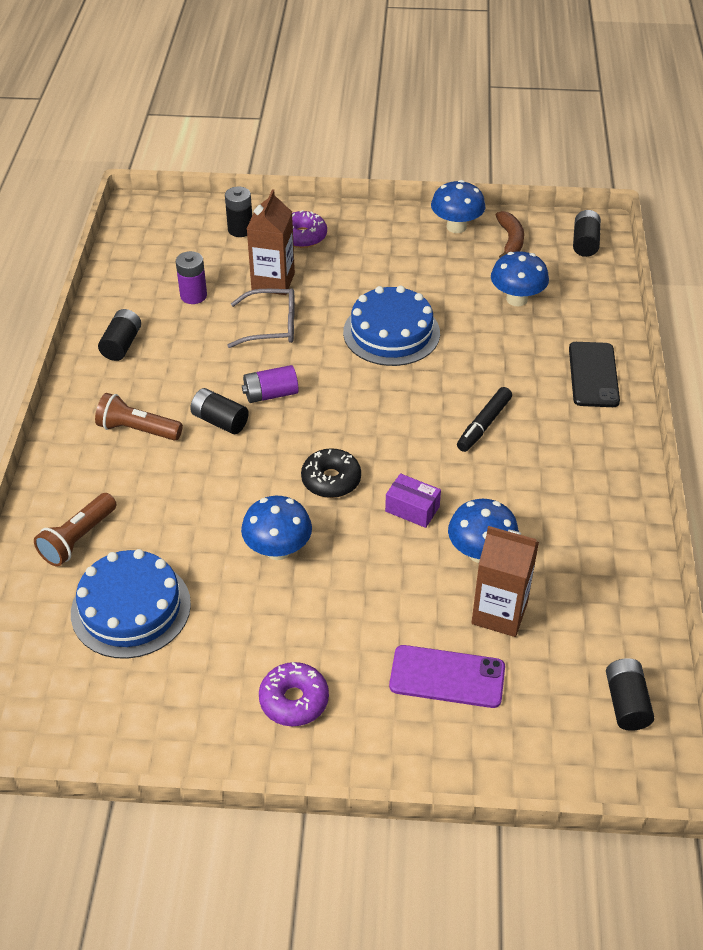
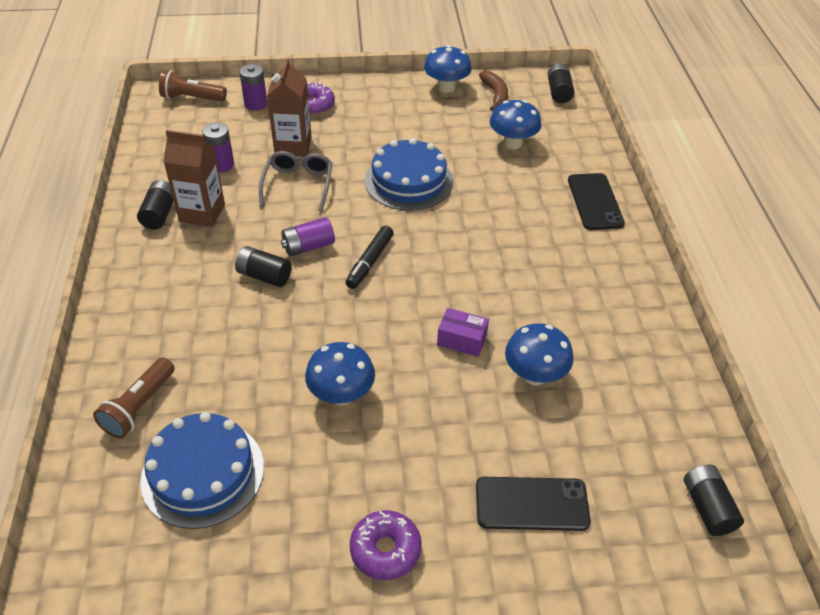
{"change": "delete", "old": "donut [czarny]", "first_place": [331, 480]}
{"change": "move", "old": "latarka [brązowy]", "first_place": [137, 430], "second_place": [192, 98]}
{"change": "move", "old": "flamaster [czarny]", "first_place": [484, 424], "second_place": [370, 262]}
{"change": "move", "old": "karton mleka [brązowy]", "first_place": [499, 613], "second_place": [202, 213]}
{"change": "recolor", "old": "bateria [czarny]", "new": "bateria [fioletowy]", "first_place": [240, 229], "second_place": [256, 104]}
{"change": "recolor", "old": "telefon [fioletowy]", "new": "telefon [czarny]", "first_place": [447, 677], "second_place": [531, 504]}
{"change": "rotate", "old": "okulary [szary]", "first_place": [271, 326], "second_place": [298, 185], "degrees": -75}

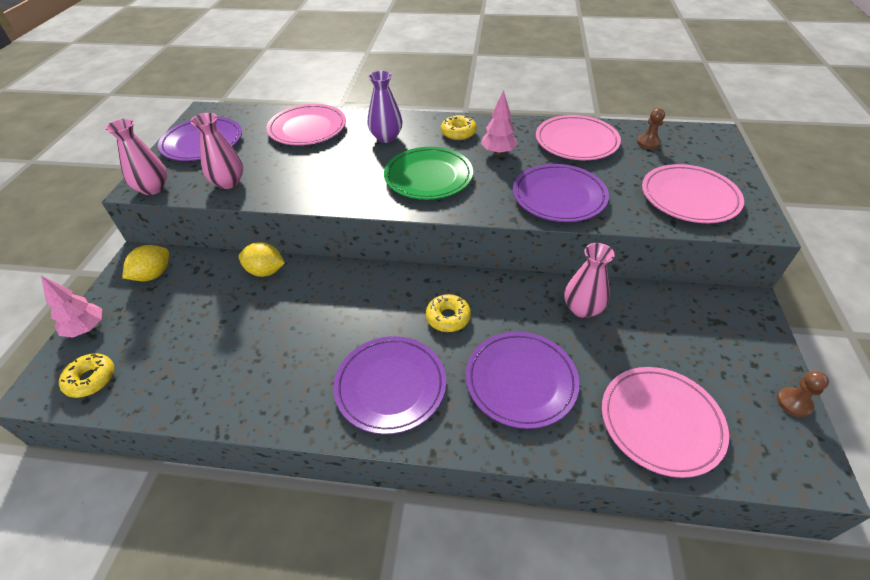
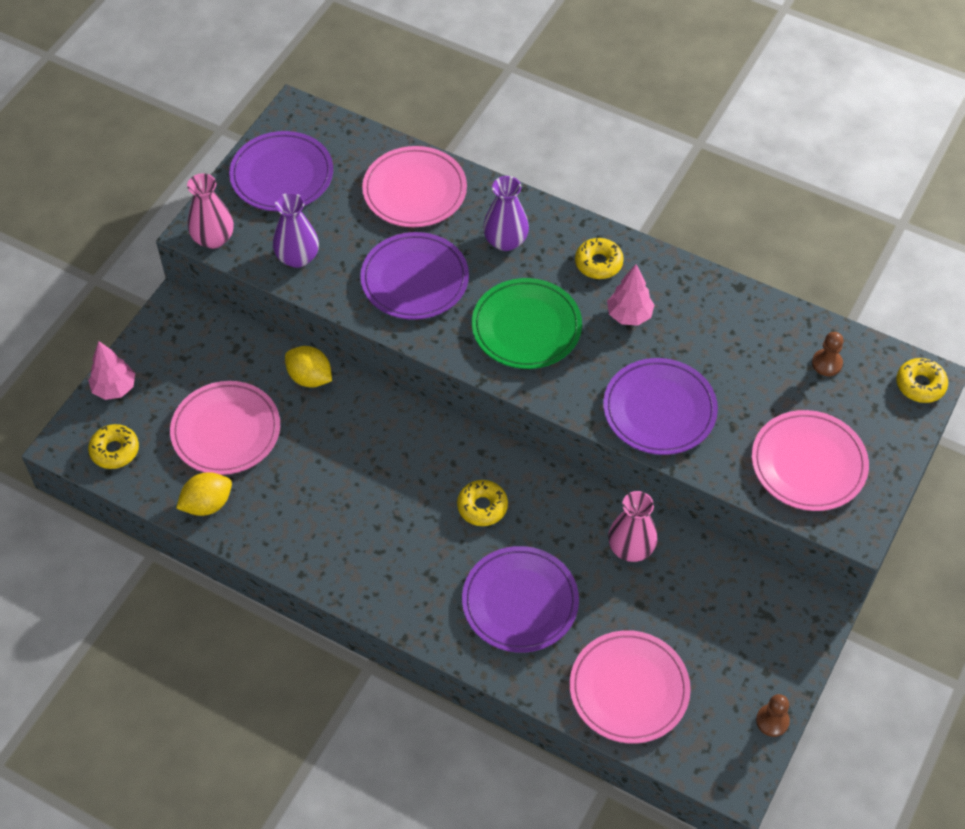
{"change": "insert", "new": "donut [żółty]", "second_place": [920, 385]}
{"change": "move", "old": "cytryna [żółty]", "first_place": [153, 275], "second_place": [207, 504]}
{"change": "move", "old": "talerz [fioletowy]", "first_place": [390, 386], "second_place": [414, 279]}
{"change": "move", "old": "talerz [różowy]", "first_place": [576, 141], "second_place": [226, 431]}
{"change": "recolor", "old": "wazon [różowy]", "new": "wazon [fioletowy]", "first_place": [228, 182], "second_place": [297, 257]}

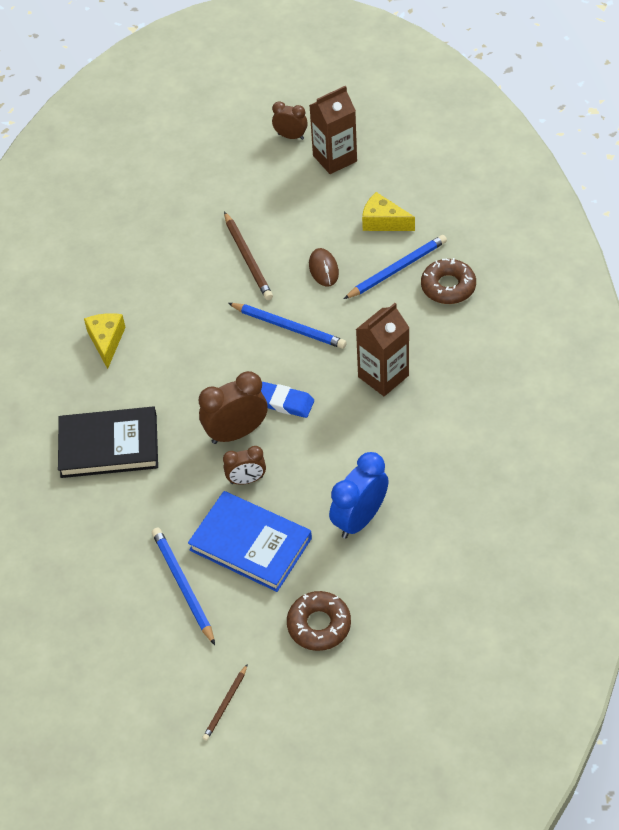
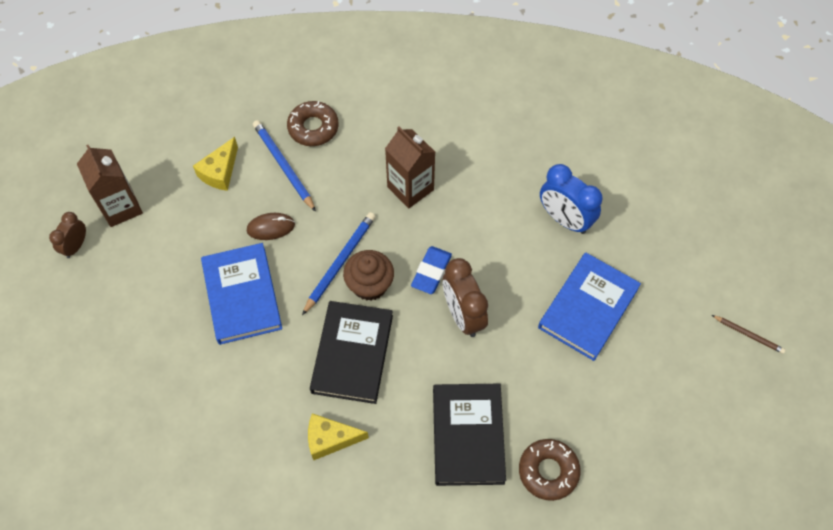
{"change": "delete", "old": "ołówek [niebieski]", "first_place": [183, 586]}
{"change": "delete", "old": "budzik [brązowy]", "first_place": [246, 480]}
{"change": "insert", "new": "książka [czarny]", "second_place": [352, 354]}
{"change": "insert", "new": "muffinka [brązowy]", "second_place": [370, 285]}
{"change": "move", "old": "donut [brązowy]", "first_place": [319, 625], "second_place": [548, 471]}
{"change": "replace", "old": "ołówek [brązowy]", "new": "książka [niebieski]", "first_place": [248, 258], "second_place": [242, 295]}

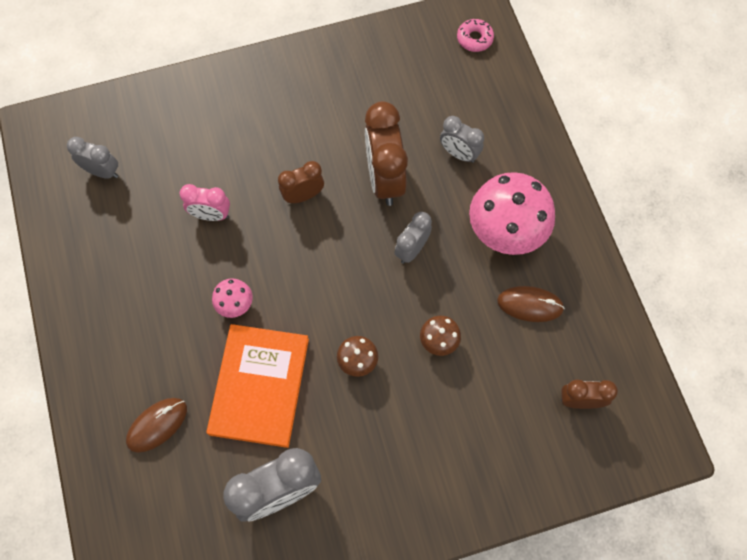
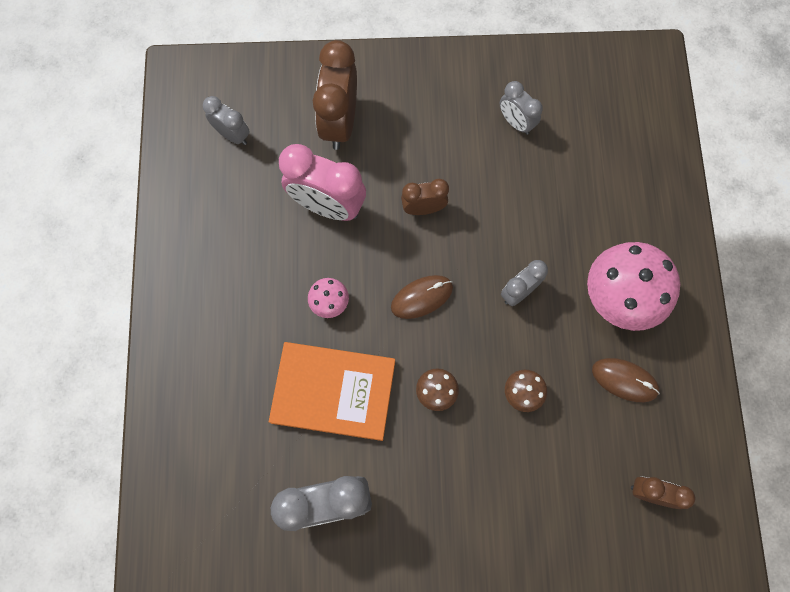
{"change": "delete", "old": "donut [różowy]", "first_place": [474, 39]}
{"change": "move", "old": "myszka [brązowy]", "first_place": [157, 425], "second_place": [421, 297]}
{"change": "move", "old": "budzik [brązowy]", "first_place": [384, 179], "second_place": [340, 122]}
{"change": "move", "old": "budzik [szary]", "first_place": [459, 154], "second_place": [515, 122]}
{"change": "rotate", "old": "książka [pomarańczowy]", "first_place": [259, 386], "second_place": [333, 391], "degrees": 75}
{"change": "resize", "old": "budzik [różowy]", "first_place": [211, 215], "second_place": [328, 206], "factor": 1.76}

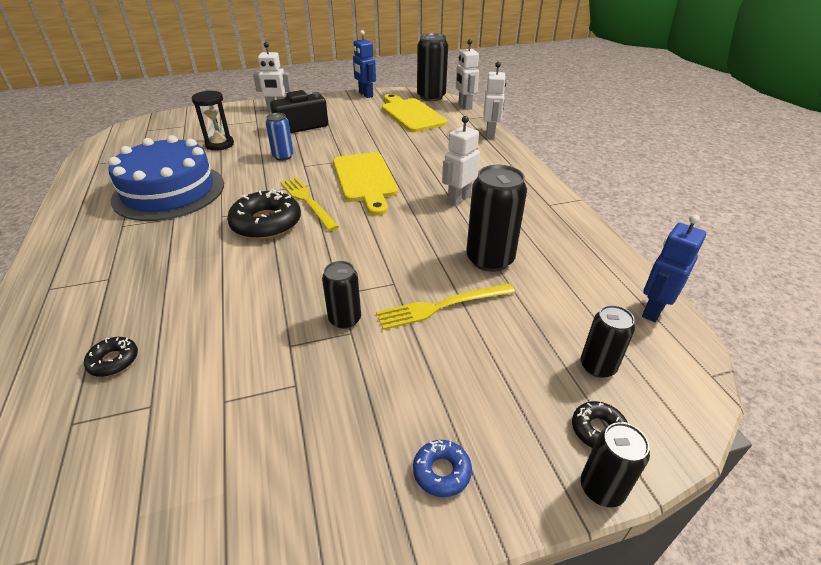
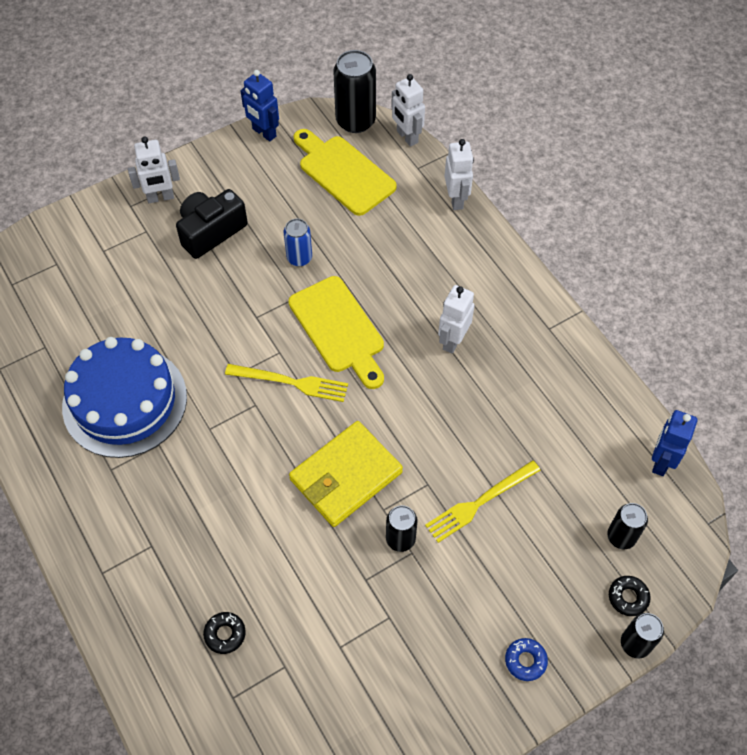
{"change": "delete", "old": "klepsydra [czarny]", "first_place": [219, 144]}
{"change": "delete", "old": "donut [czarny]", "first_place": [266, 223]}
{"change": "delete", "old": "puszka [czarny]", "first_place": [490, 259]}
{"change": "insert", "new": "portfel [żółty]", "second_place": [346, 476]}
{"change": "move", "old": "puszka [niebieski]", "first_place": [283, 156], "second_place": [299, 258]}
{"change": "rotate", "old": "widelec [żółty]", "first_place": [307, 201], "second_place": [291, 382], "degrees": 150}

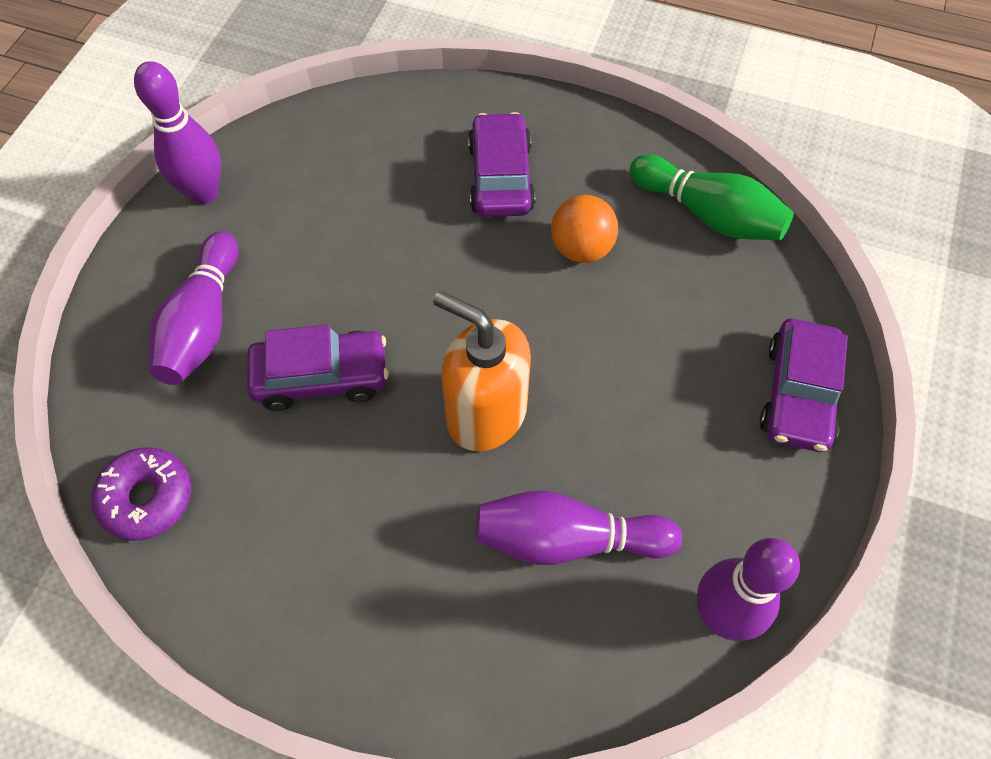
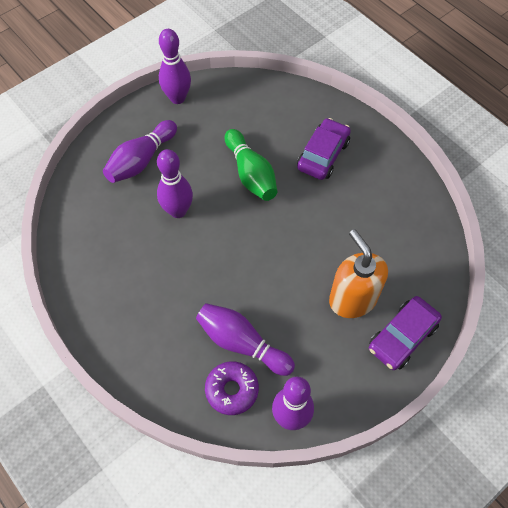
{"change": "delete", "old": "piłka [pomarańczowy]", "first_place": [581, 248]}
{"change": "move", "old": "donut [fioletowy]", "first_place": [147, 498], "second_place": [232, 390]}
{"change": "move", "old": "dozownik mydła [pomarańczowy]", "first_place": [486, 413], "second_place": [352, 299]}
{"change": "move", "old": "kręgiel [zielony]", "first_place": [708, 214], "second_place": [251, 174]}
{"change": "replace", "old": "samochód [fioletowy]", "new": "kręgiel [fioletowy]", "first_place": [321, 377], "second_place": [178, 211]}

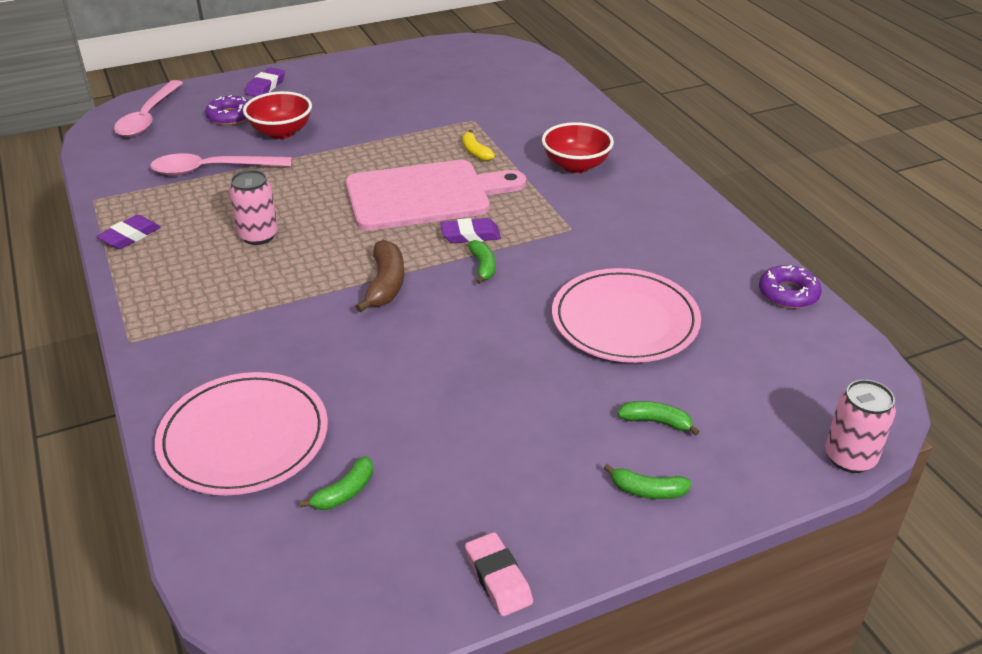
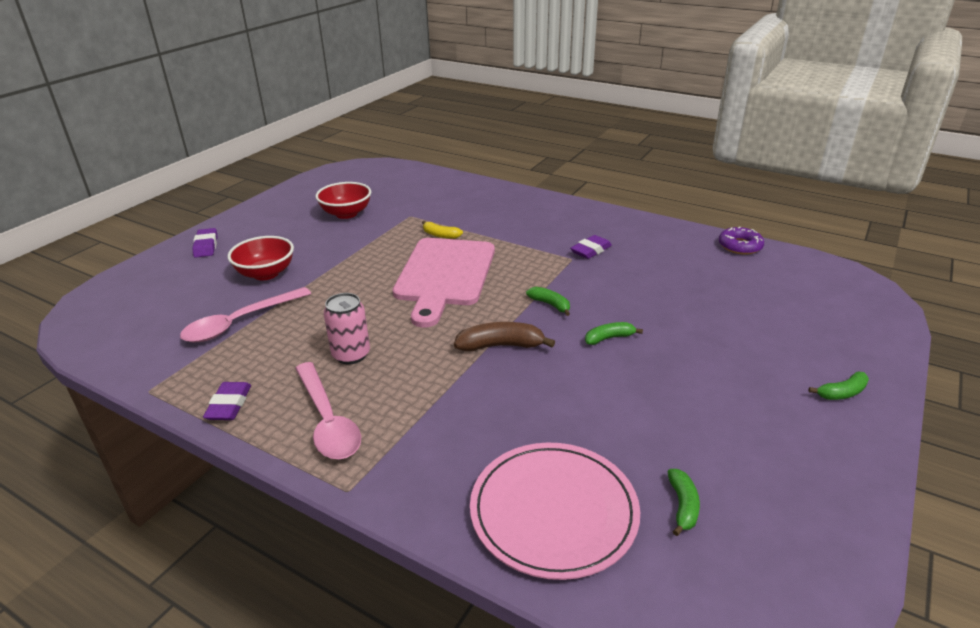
{"change": "delete", "old": "donut [fioletowy]", "first_place": [230, 116]}
{"change": "delete", "old": "gumka do mazania [różowy]", "first_place": [498, 578]}
{"change": "delete", "old": "talerz [różowy]", "first_place": [625, 320]}
{"change": "delete", "old": "puszka [różowy]", "first_place": [850, 457]}
{"change": "move", "old": "łyżka [różowy]", "first_place": [148, 117], "second_place": [327, 421]}
{"change": "move", "old": "gumka do mazania [fioletowy]", "first_place": [470, 235], "second_place": [591, 250]}
{"change": "move", "old": "miska [czerwony]", "first_place": [576, 165], "second_place": [346, 214]}
{"change": "move", "old": "banan [zielony]", "first_place": [656, 422], "second_place": [609, 338]}
{"change": "rotate", "old": "deska do krojenia [różowy]", "first_place": [425, 195], "second_place": [444, 275], "degrees": 150}
{"change": "rotate", "old": "banan [brązowy]", "first_place": [385, 284], "second_place": [501, 346], "degrees": -60}

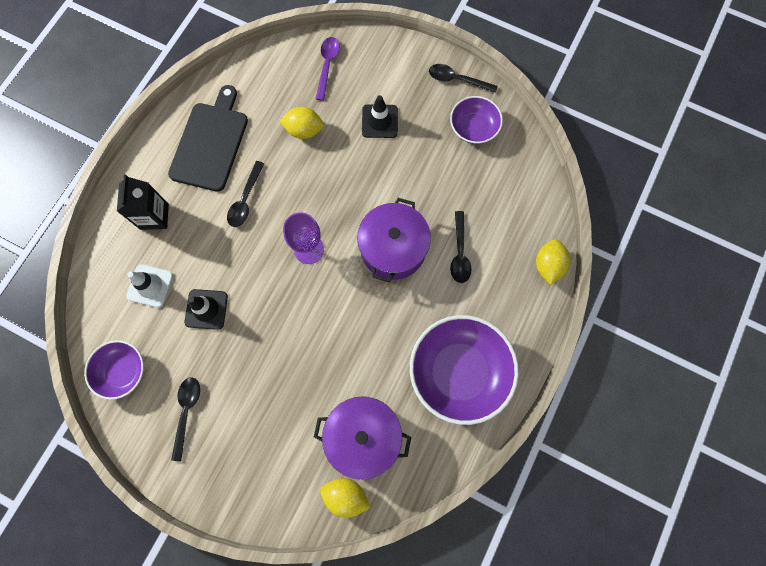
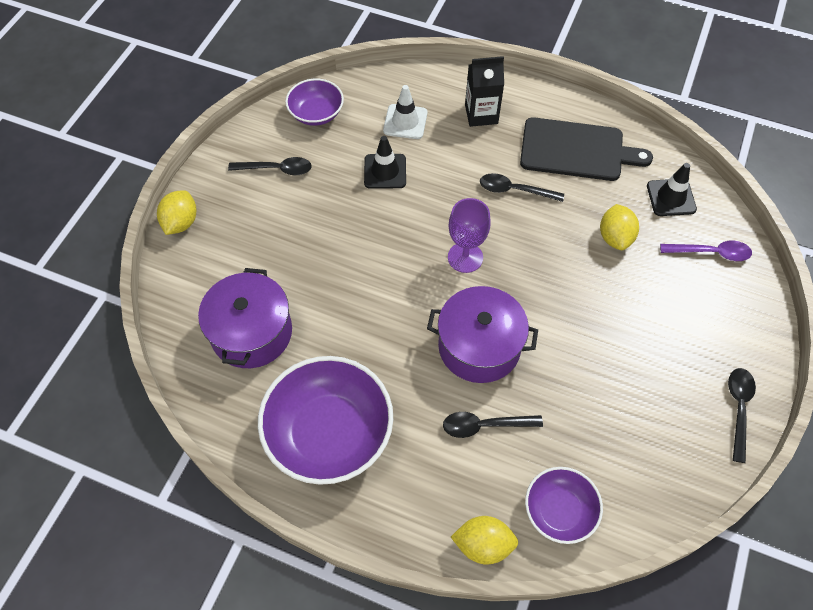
{"change": "move", "old": "cytryna [żółty]", "first_place": [345, 495], "second_place": [181, 223]}
{"change": "move", "old": "pachołek [czarny]", "first_place": [379, 121], "second_place": [671, 197]}
{"change": "move", "old": "miska [fioletowy]", "first_place": [473, 128], "second_place": [559, 511]}

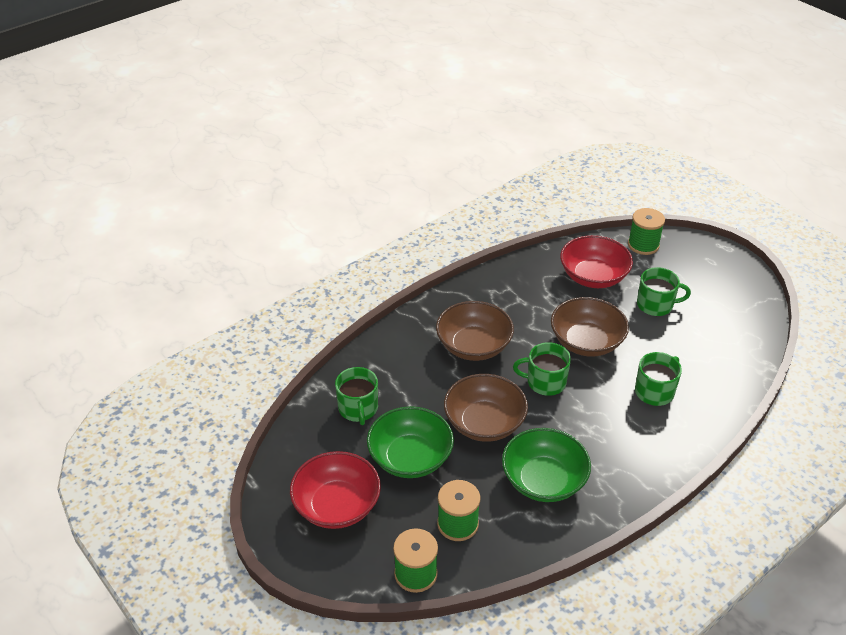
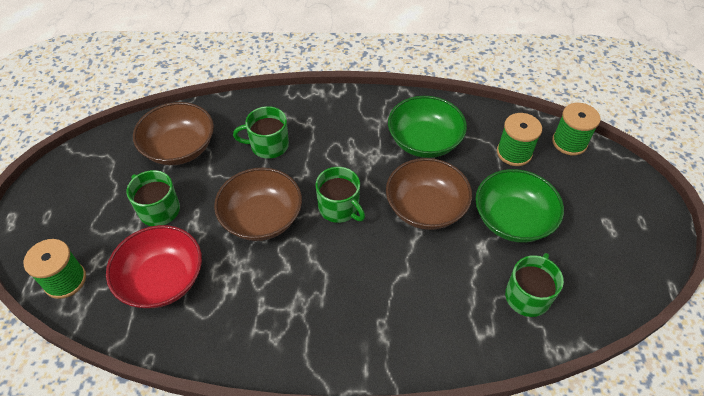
{"change": "delete", "old": "miska [czerwony]", "first_place": [337, 505]}
{"change": "move", "old": "miska [brązowy]", "first_place": [474, 346], "second_place": [179, 148]}

